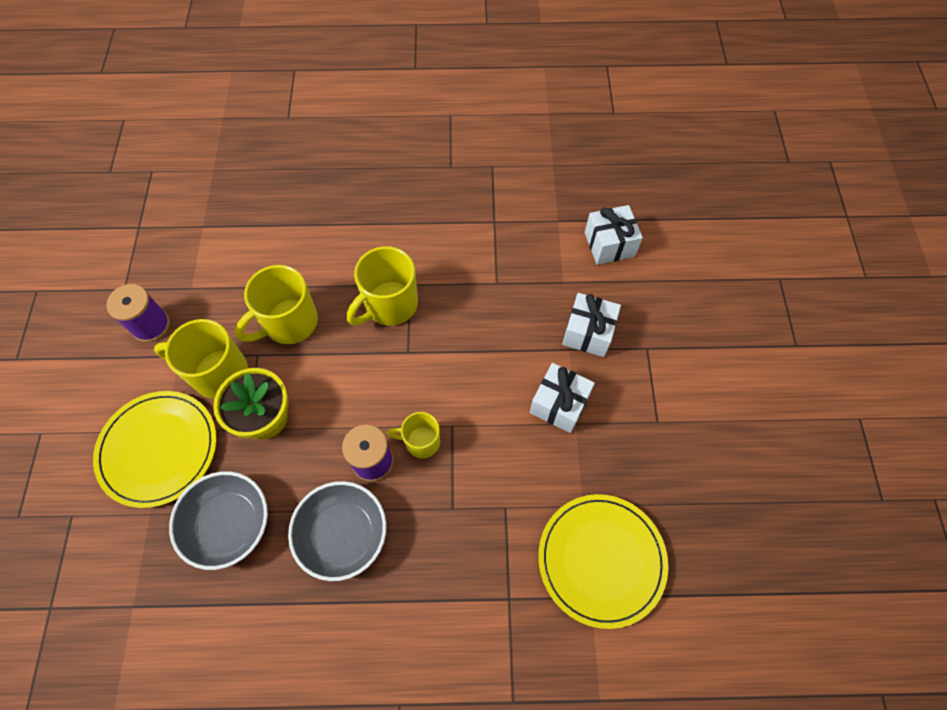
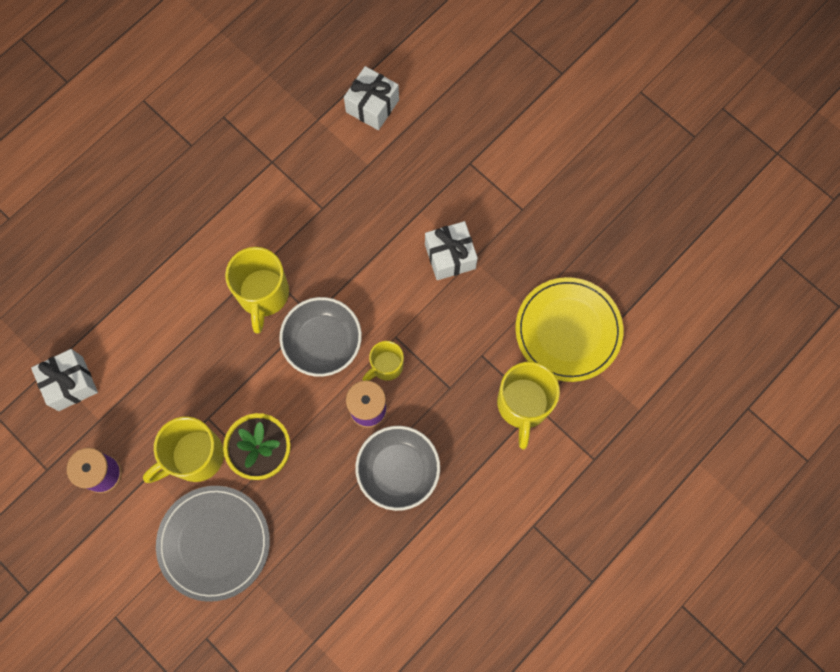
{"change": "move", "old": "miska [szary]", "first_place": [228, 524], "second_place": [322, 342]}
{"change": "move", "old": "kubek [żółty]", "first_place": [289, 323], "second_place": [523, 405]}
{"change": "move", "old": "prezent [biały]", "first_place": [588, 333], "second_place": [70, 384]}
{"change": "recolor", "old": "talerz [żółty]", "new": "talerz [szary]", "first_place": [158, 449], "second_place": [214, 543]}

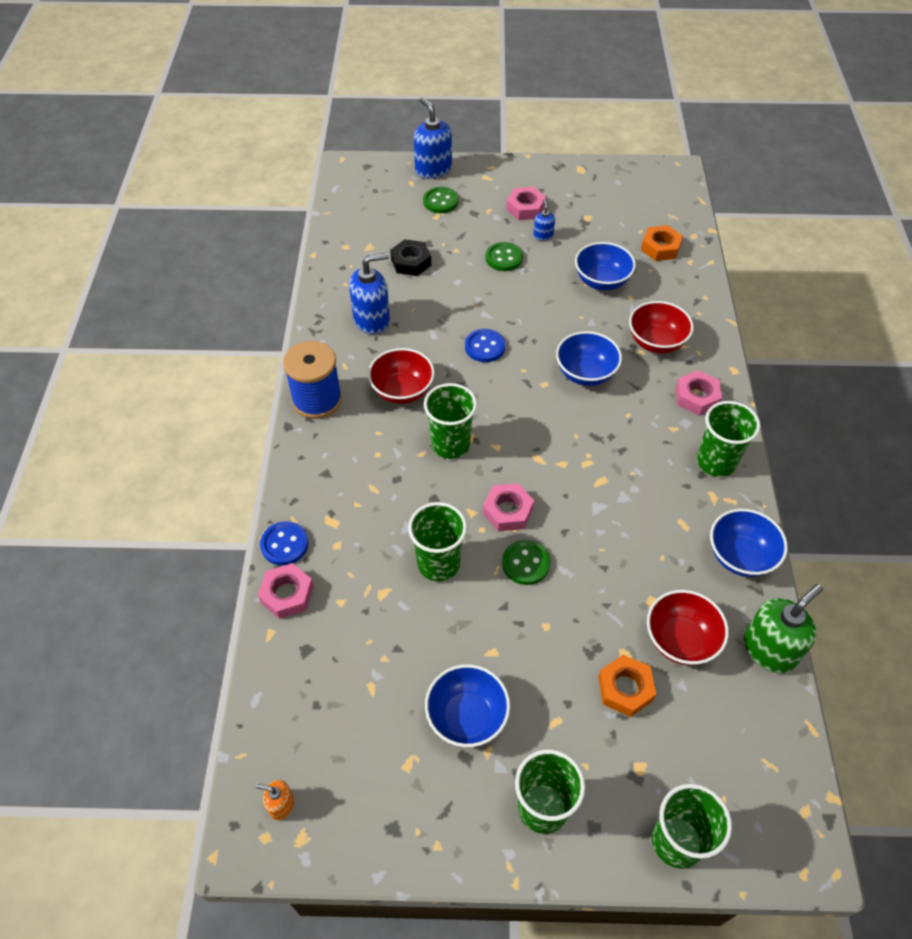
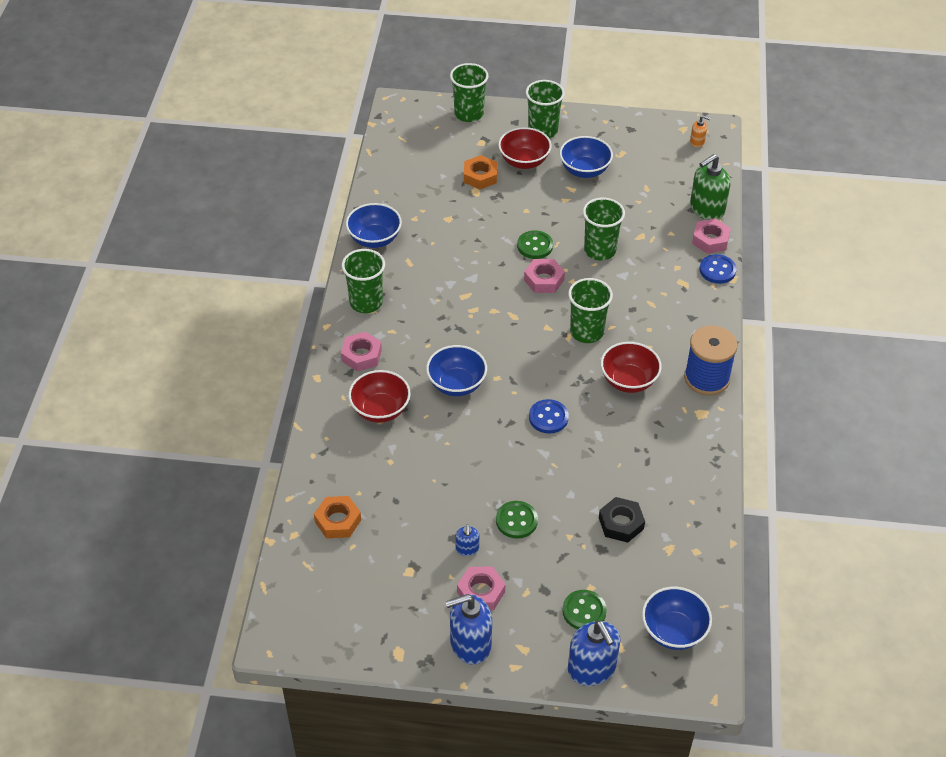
{"change": "move", "old": "dozownik mydła [niebieski]", "first_place": [372, 320], "second_place": [470, 644]}
{"change": "move", "old": "miska [niebieski]", "first_place": [601, 281], "second_place": [673, 631]}
{"change": "move", "old": "miska [czerwony]", "first_place": [680, 640], "second_place": [524, 161]}
{"change": "move", "old": "dozownik mydła [zielony]", "first_place": [769, 649], "second_place": [706, 209]}

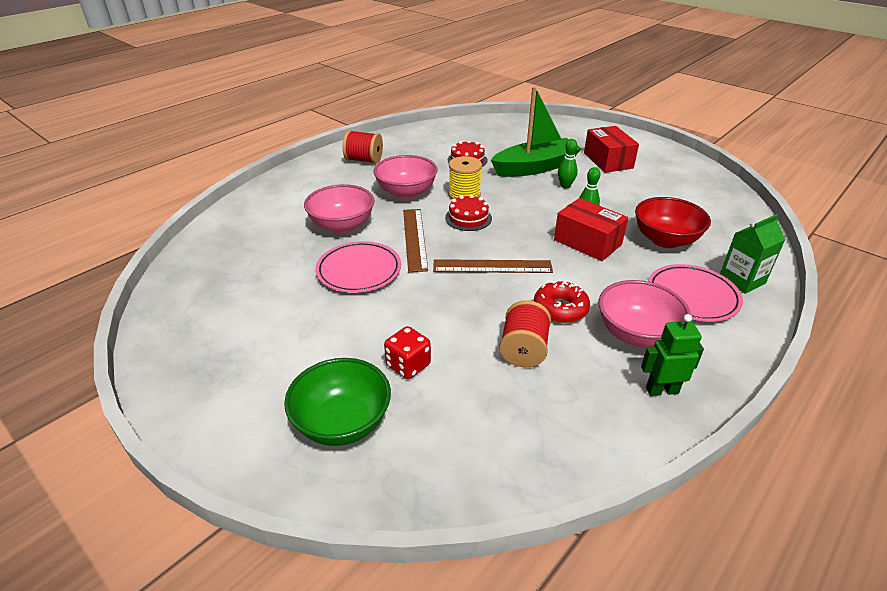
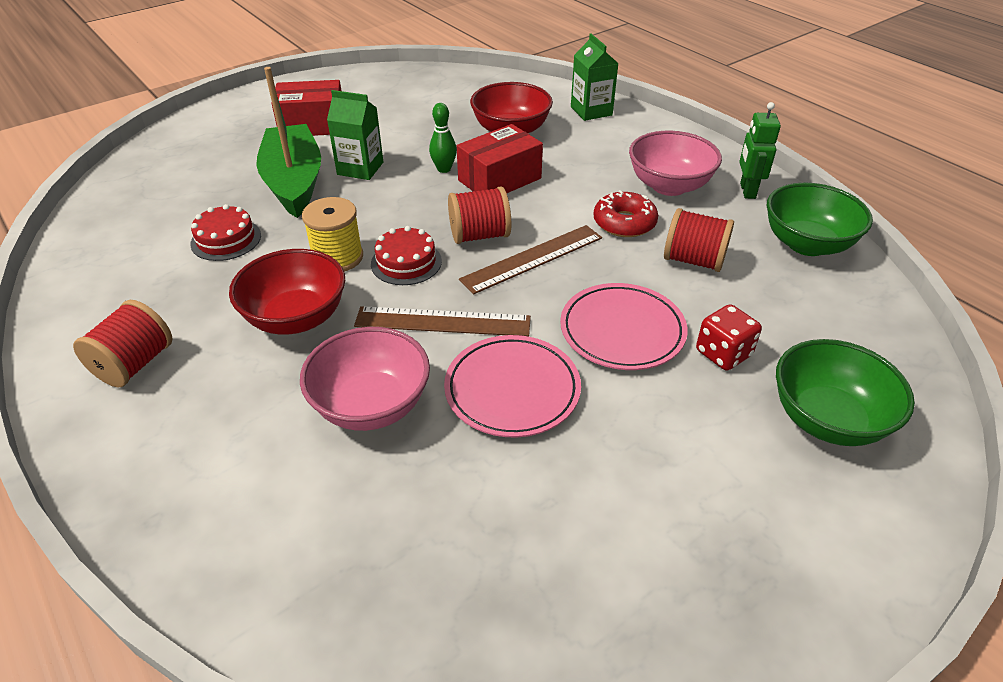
{"change": "insert", "new": "szpulka [czerwony]", "second_place": [479, 235]}
{"change": "insert", "new": "miska [zielony]", "second_place": [807, 244]}
{"change": "move", "old": "talerz [różowy]", "first_place": [692, 296], "second_place": [622, 331]}
{"change": "replace", "old": "kręgiel [zielony]", "new": "karton mleka [zielony]", "first_place": [565, 186], "second_place": [360, 168]}
{"change": "recolor", "old": "miska [różowy]", "new": "miska [czerwony]", "first_place": [406, 192], "second_place": [296, 318]}
{"change": "rotate", "old": "linijka [brązowy]", "first_place": [492, 266], "second_place": [532, 258], "degrees": 45}

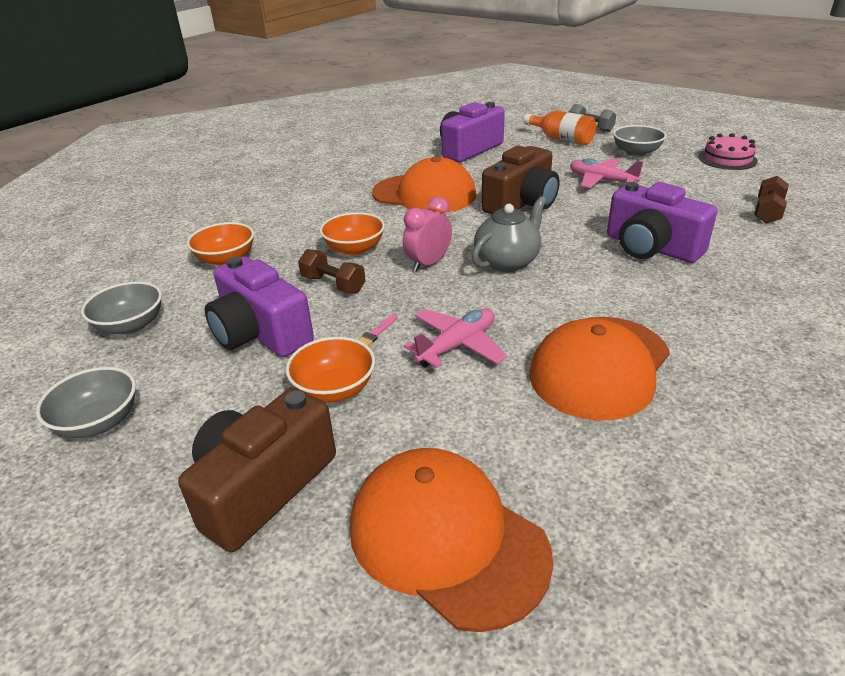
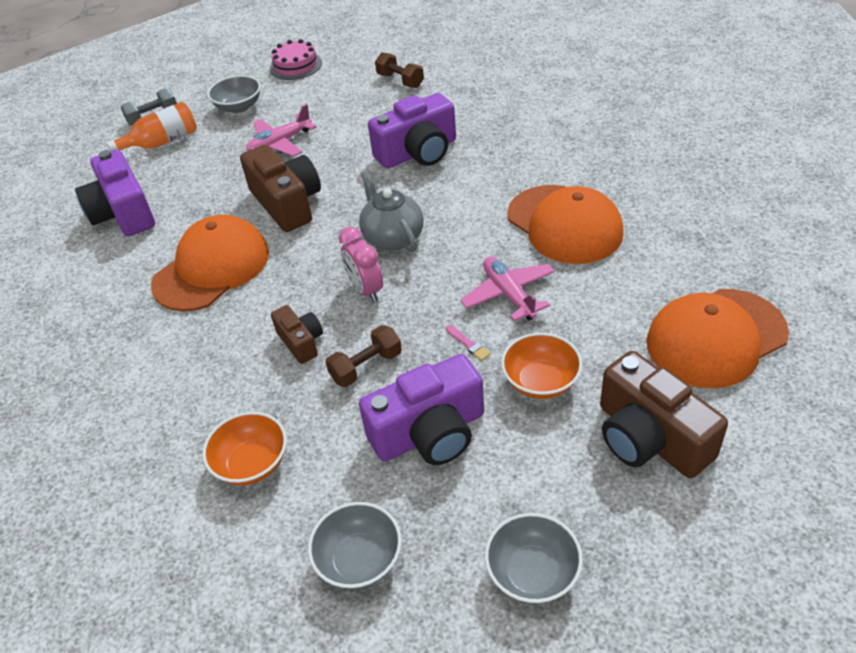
{"change": "replace", "old": "miska [pomarańczowy]", "new": "aparat fotograficzny [brązowy]", "first_place": [354, 249], "second_place": [301, 342]}

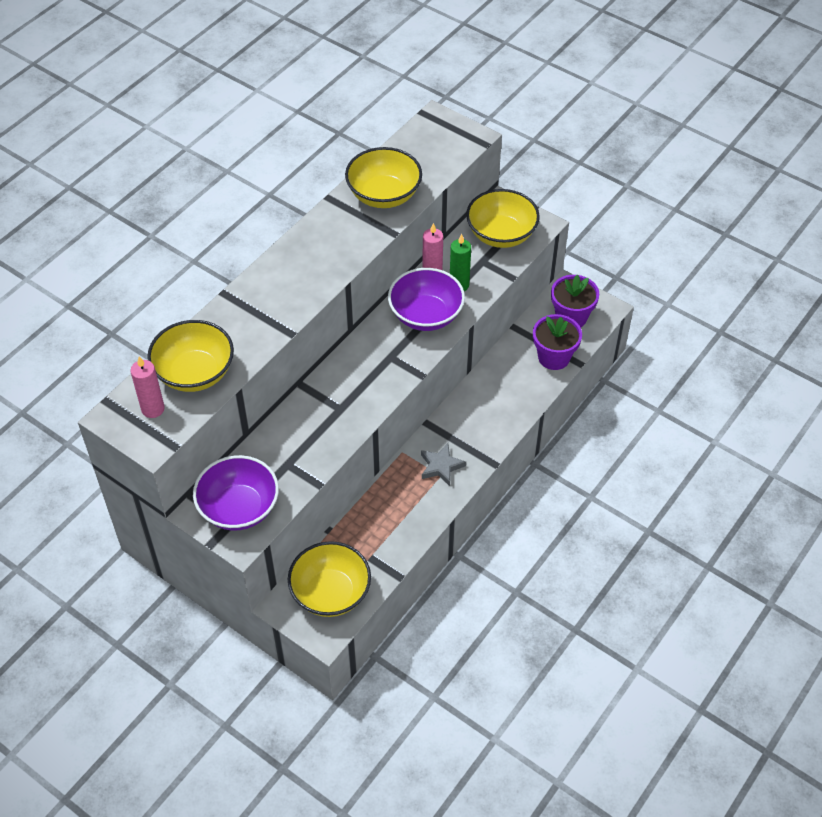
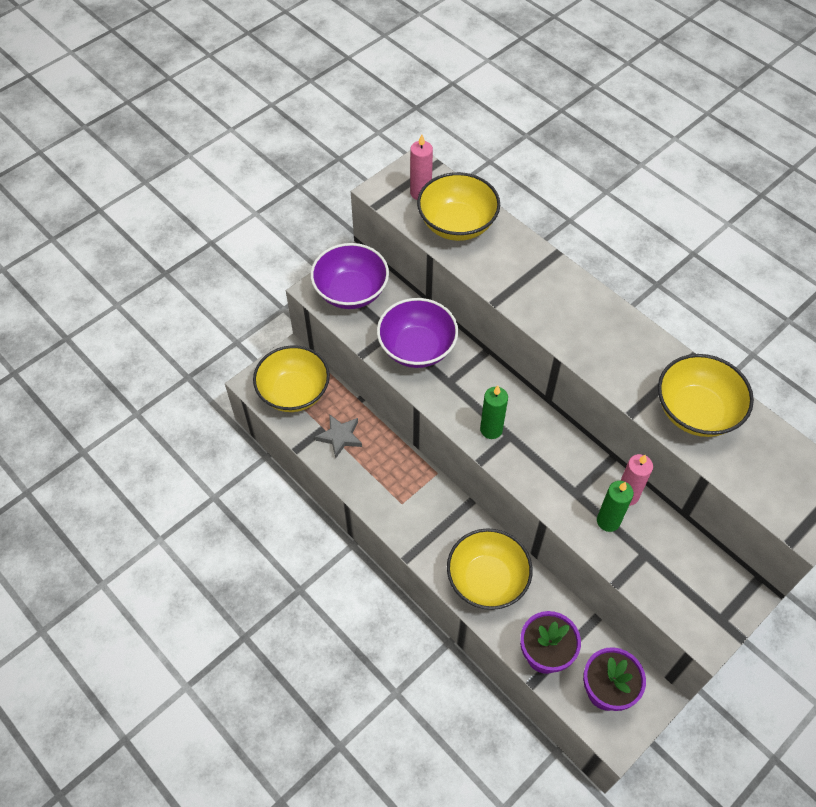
{"change": "insert", "new": "świeca [zielony]", "second_place": [491, 429]}
{"change": "move", "old": "miska [fioletowy]", "first_place": [426, 315], "second_place": [417, 348]}
{"change": "move", "old": "gwiazda [szary]", "first_place": [441, 466], "second_place": [340, 437]}
{"change": "move", "old": "miska [żółty]", "first_place": [501, 234], "second_place": [487, 580]}

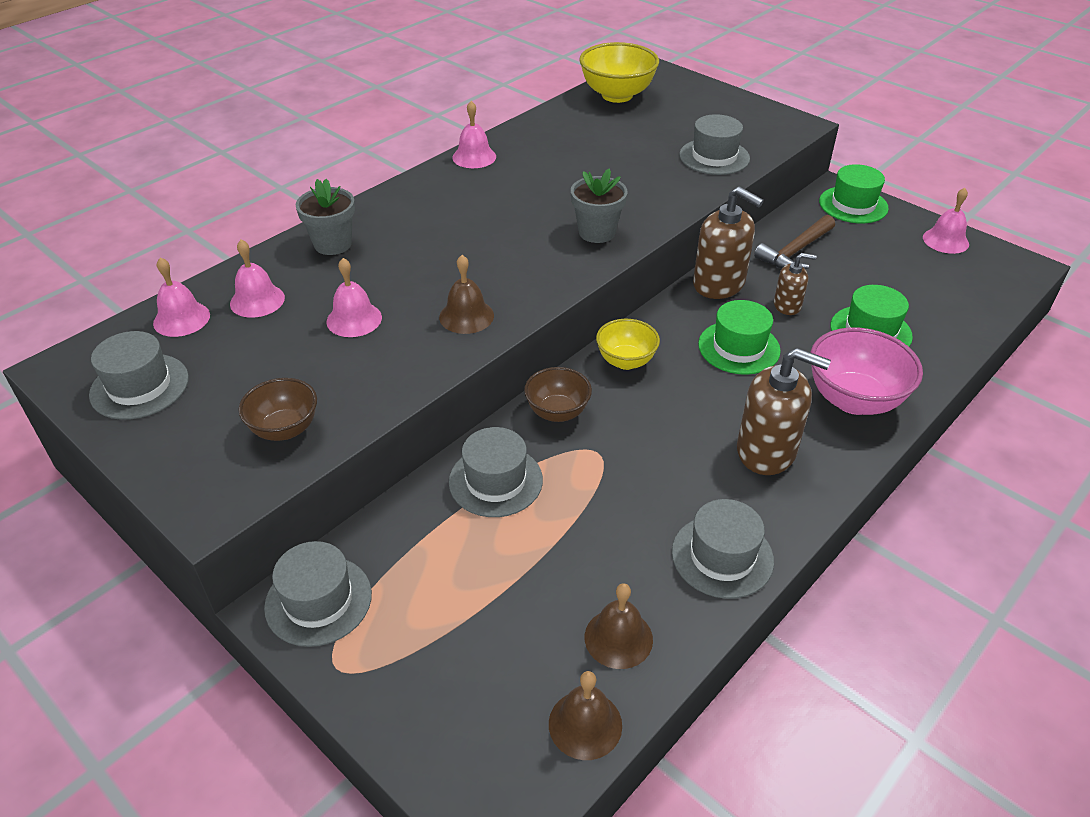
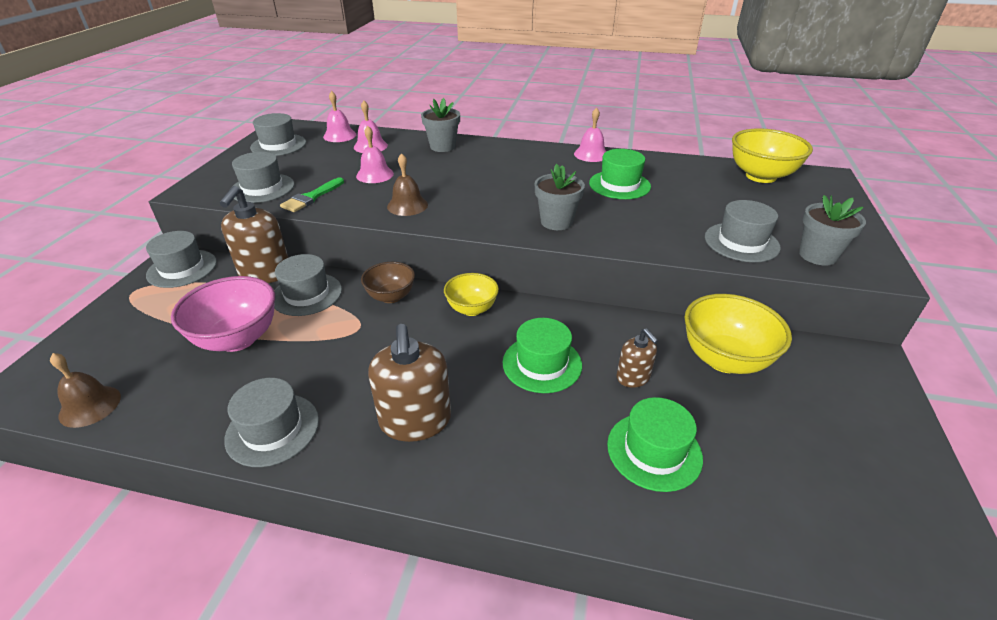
{"change": "delete", "old": "dzwonek [brązowy]", "first_place": [618, 638]}
{"change": "delete", "old": "dzwonek [różowy]", "first_place": [945, 240]}
{"change": "insert", "new": "pędzel [zielony]", "second_place": [311, 197]}
{"change": "insert", "new": "doniczka [szary]", "second_place": [817, 255]}
{"change": "move", "old": "dozownik mydła [brązowy]", "first_place": [719, 284], "second_place": [265, 273]}
{"change": "move", "old": "miska [różowy]", "first_place": [854, 400], "second_place": [238, 339]}
{"change": "move", "old": "kapelusz [zielony]", "first_place": [853, 205], "second_place": [619, 185]}
{"change": "replace", "old": "miska [brązowy]", "new": "kapelusz [szary]", "first_place": [285, 429], "second_place": [262, 188]}
{"change": "replace", "old": "młotek [brązowy]", "new": "miska [żółty]", "first_place": [795, 251], "second_place": [724, 359]}

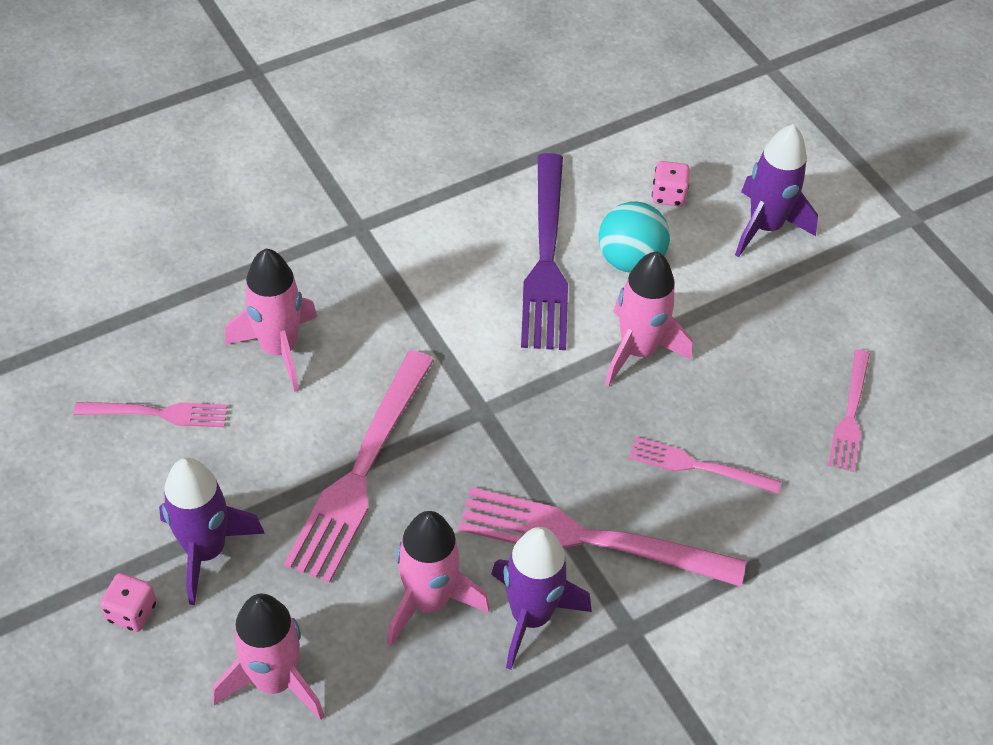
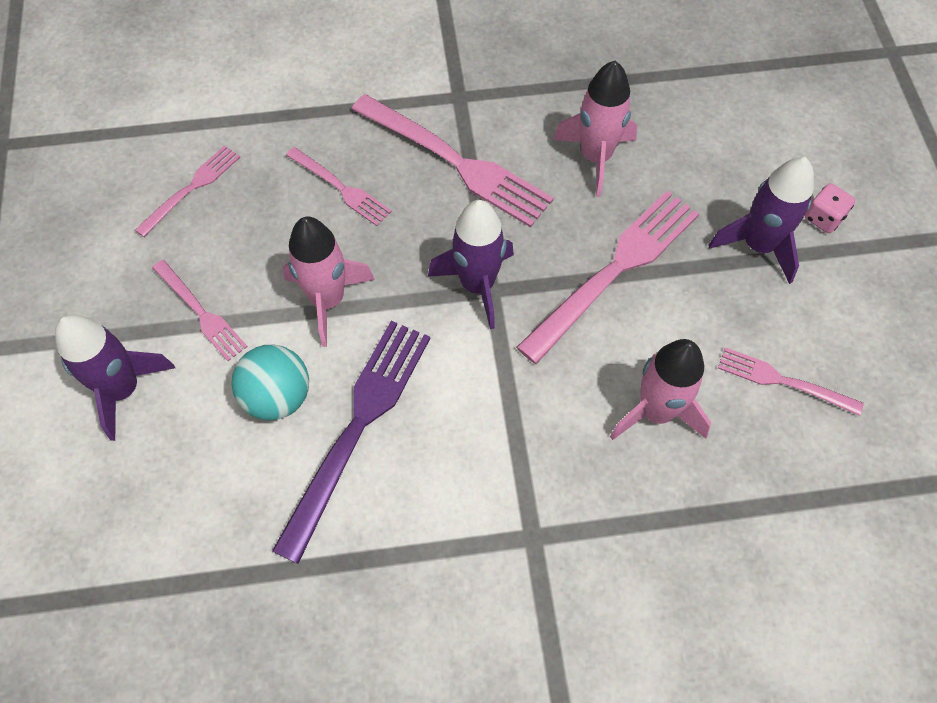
{"change": "delete", "old": "rakieta [różowy]", "first_place": [274, 680]}
{"change": "delete", "old": "kostka do gry [różowy]", "first_place": [668, 195]}
{"change": "insert", "new": "widelec [różowy]", "second_place": [202, 313]}
{"change": "move", "old": "rakieta [fioletowy]", "first_place": [530, 616], "second_place": [477, 285]}

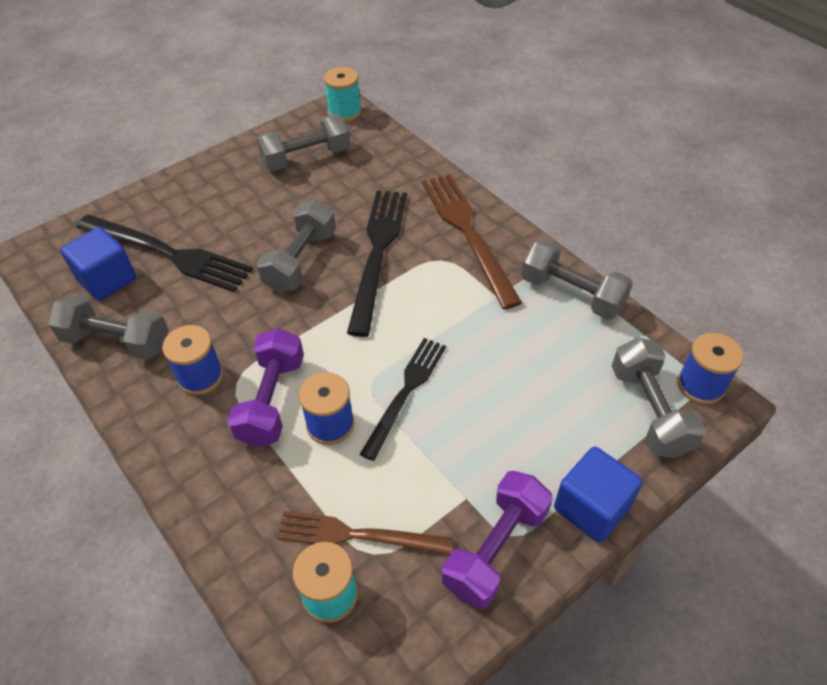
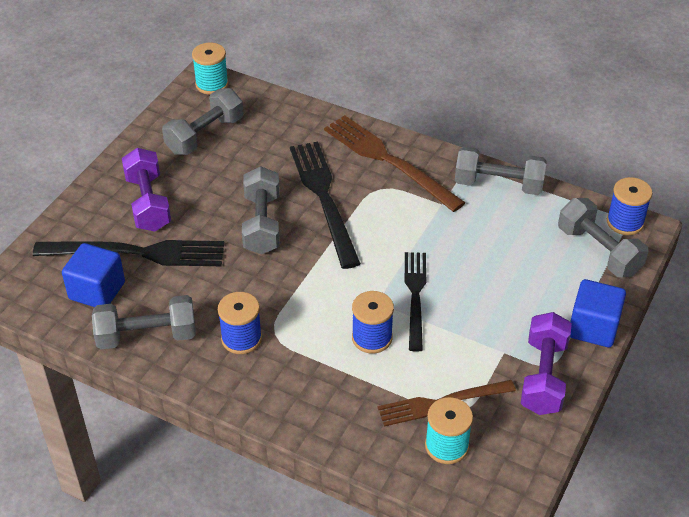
{"change": "move", "old": "hantel [fioletowy]", "first_place": [271, 400], "second_place": [148, 203]}

